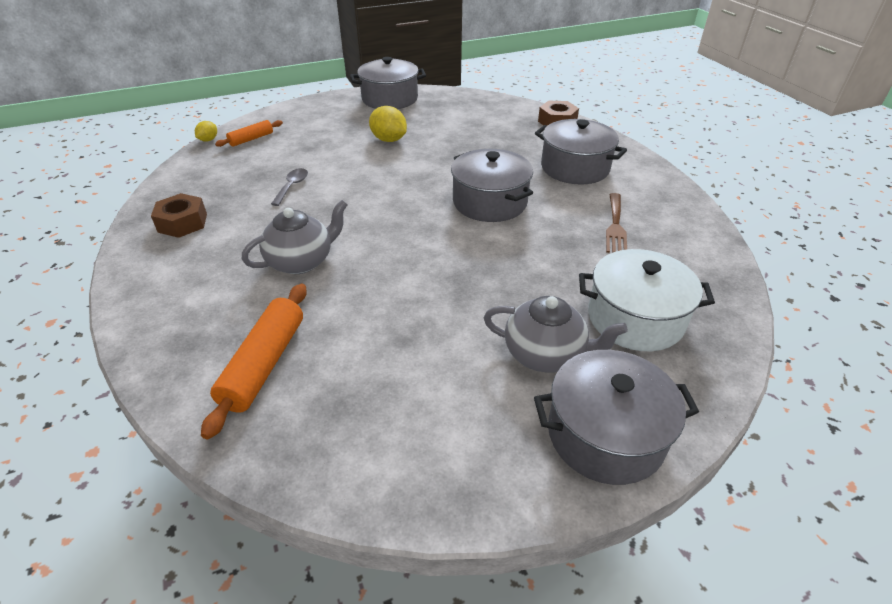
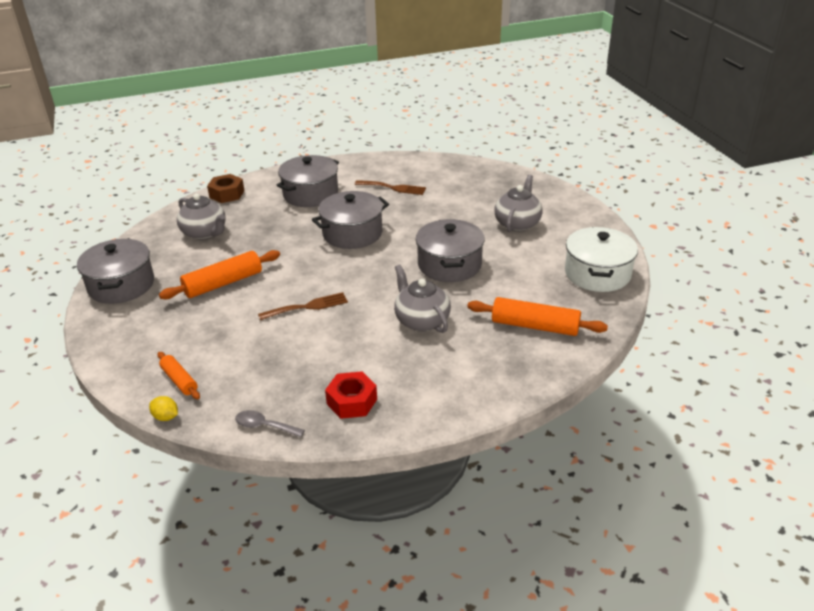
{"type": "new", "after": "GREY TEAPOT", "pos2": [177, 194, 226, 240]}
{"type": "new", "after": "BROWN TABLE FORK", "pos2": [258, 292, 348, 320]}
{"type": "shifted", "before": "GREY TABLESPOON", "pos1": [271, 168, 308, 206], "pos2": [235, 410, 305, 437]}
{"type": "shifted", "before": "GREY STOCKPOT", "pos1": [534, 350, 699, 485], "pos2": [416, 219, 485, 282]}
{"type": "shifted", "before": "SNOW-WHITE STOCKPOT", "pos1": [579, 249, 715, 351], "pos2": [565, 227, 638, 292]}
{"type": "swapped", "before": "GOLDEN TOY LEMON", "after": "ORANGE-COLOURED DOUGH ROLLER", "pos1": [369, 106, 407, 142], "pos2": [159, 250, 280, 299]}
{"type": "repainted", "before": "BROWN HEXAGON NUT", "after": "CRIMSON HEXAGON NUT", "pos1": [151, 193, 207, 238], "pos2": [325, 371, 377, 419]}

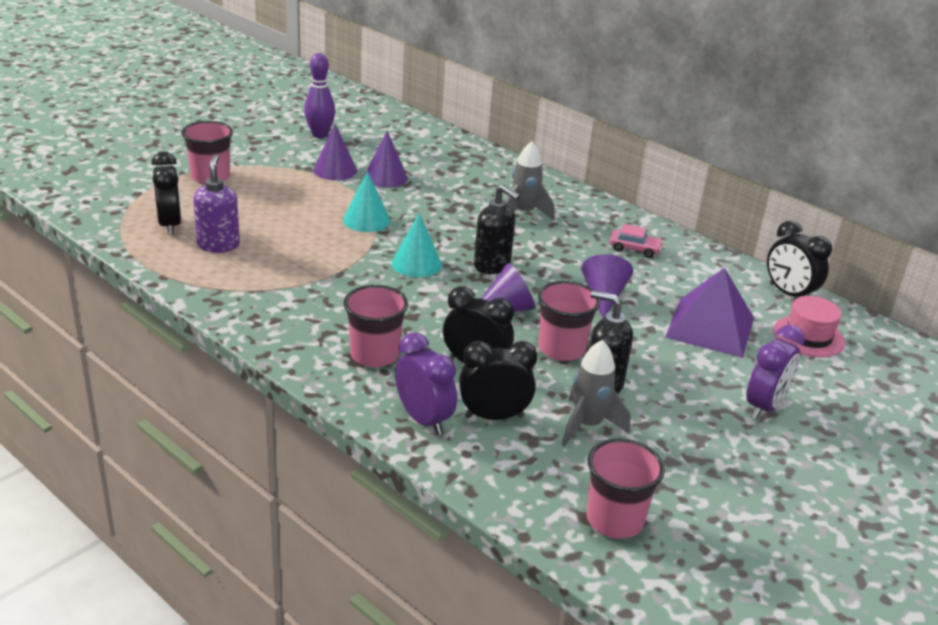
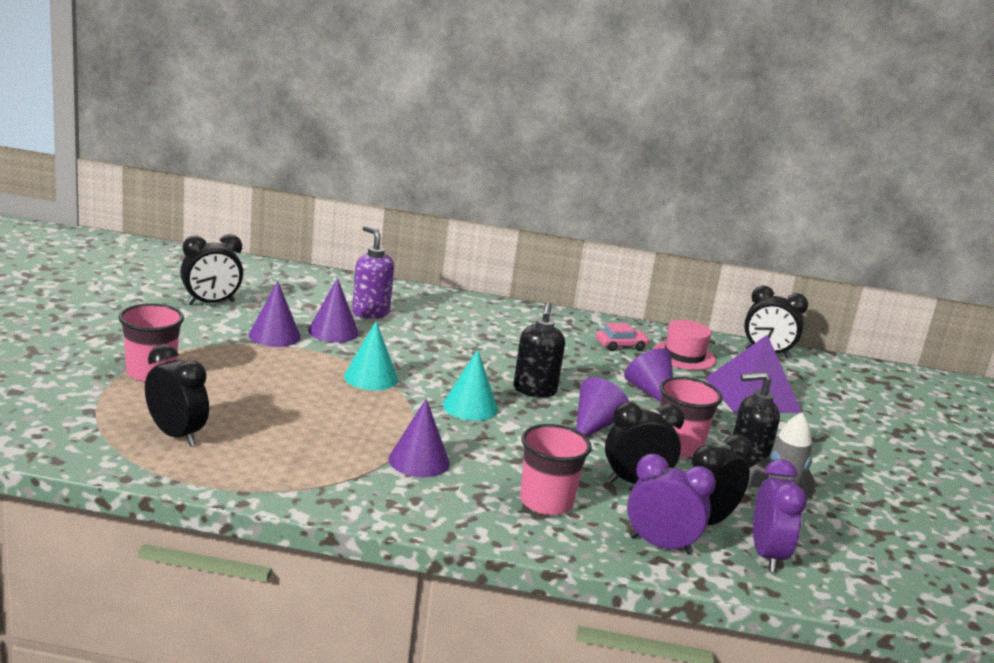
{"type": "gone", "before": "GREY TOY ROCKET", "pos1": [506, 141, 555, 221]}
{"type": "gone", "before": "ROSY TUMBLER", "pos1": [587, 438, 665, 539]}
{"type": "new", "after": "PURPLE CONE", "pos2": [389, 398, 450, 477]}
{"type": "shifted", "before": "PURPLE PUMP BOTTLE", "pos1": [193, 154, 240, 253], "pos2": [352, 225, 394, 319]}
{"type": "shifted", "before": "PURPLE ALARM CLOCK", "pos1": [746, 325, 805, 419], "pos2": [753, 459, 807, 572]}
{"type": "shifted", "before": "ROSY TALL HAT", "pos1": [773, 296, 845, 357], "pos2": [653, 320, 716, 370]}
{"type": "swapped", "before": "PURPLE TENPIN", "after": "JET-BLACK ALARM CLOCK", "pos1": [304, 53, 335, 138], "pos2": [180, 234, 243, 305]}
{"type": "rotated", "before": "JET-BLACK PUMP BOTTLE", "pos1": [474, 184, 520, 274], "pos2": [514, 302, 565, 398], "turn": 90}

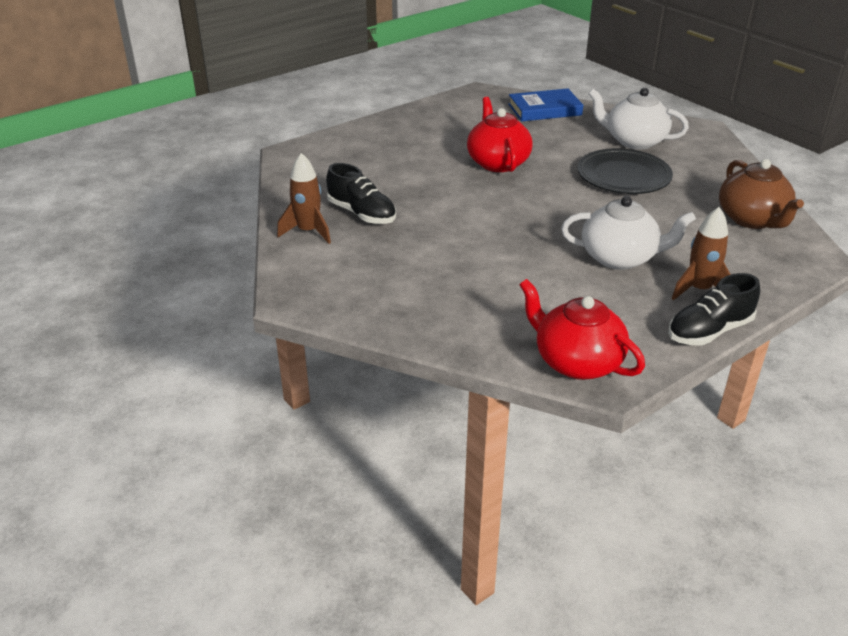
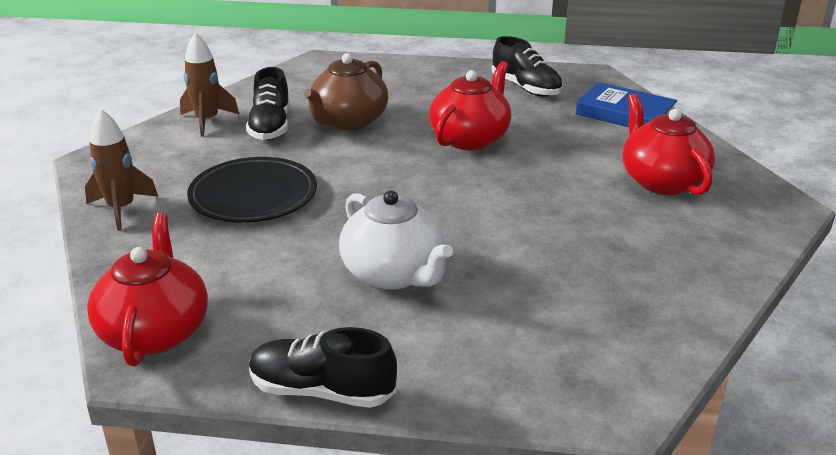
{"type": "new", "after": "JET-BLACK LACE-UP SHOE", "pos2": [492, 36, 563, 97]}
{"type": "shifted", "before": "JET-BLACK DINNER PLATE", "pos1": [577, 148, 673, 194], "pos2": [187, 157, 317, 223]}
{"type": "shifted", "before": "BROWN TOY ROCKET", "pos1": [672, 207, 731, 300], "pos2": [85, 109, 158, 231]}
{"type": "shifted", "before": "BROWN TEAPOT", "pos1": [719, 159, 804, 229], "pos2": [304, 53, 388, 130]}
{"type": "repainted", "before": "SNOW-WHITE TEAPOT", "after": "CRIMSON TEAPOT", "pos1": [588, 88, 689, 150], "pos2": [623, 94, 715, 195]}

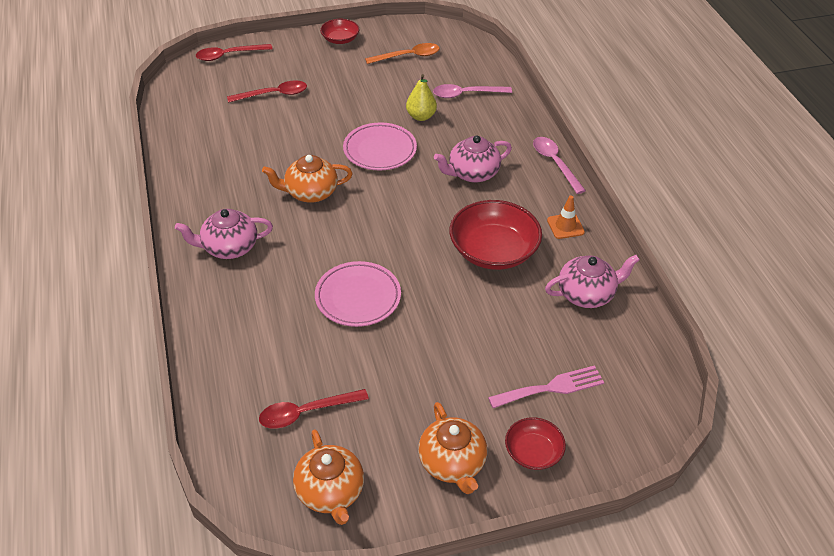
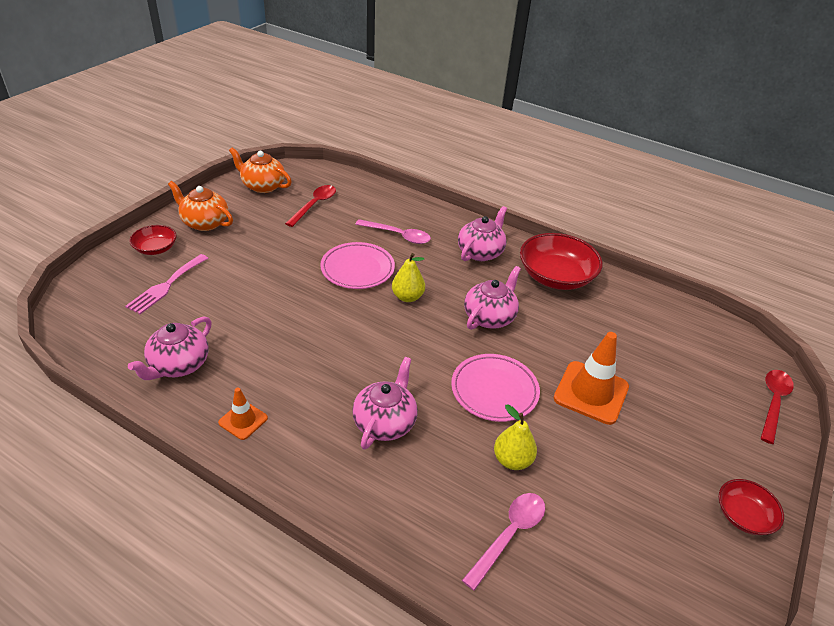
{"type": "gone", "before": "CRIMSON TABLESPOON", "pos1": [227, 80, 307, 103]}
{"type": "gone", "before": "ORANGE-COLOURED TABLESPOON", "pos1": [365, 43, 440, 64]}
{"type": "new", "after": "GOLDEN PEAR FRUIT", "pos2": [392, 253, 425, 302]}
{"type": "new", "after": "ORANGE-COLOURED TRAFFIC CONE", "pos2": [554, 332, 629, 425]}
{"type": "shifted", "before": "CRIMSON BOWL", "pos1": [449, 200, 542, 270], "pos2": [520, 233, 603, 290]}
{"type": "shifted", "before": "ROSY TABLESPOON", "pos1": [533, 137, 586, 194], "pos2": [355, 219, 431, 244]}
{"type": "repainted", "before": "ORANGE-COLOURED TEAPOT", "after": "ROSY TEAPOT", "pos1": [262, 155, 353, 203], "pos2": [464, 266, 521, 330]}

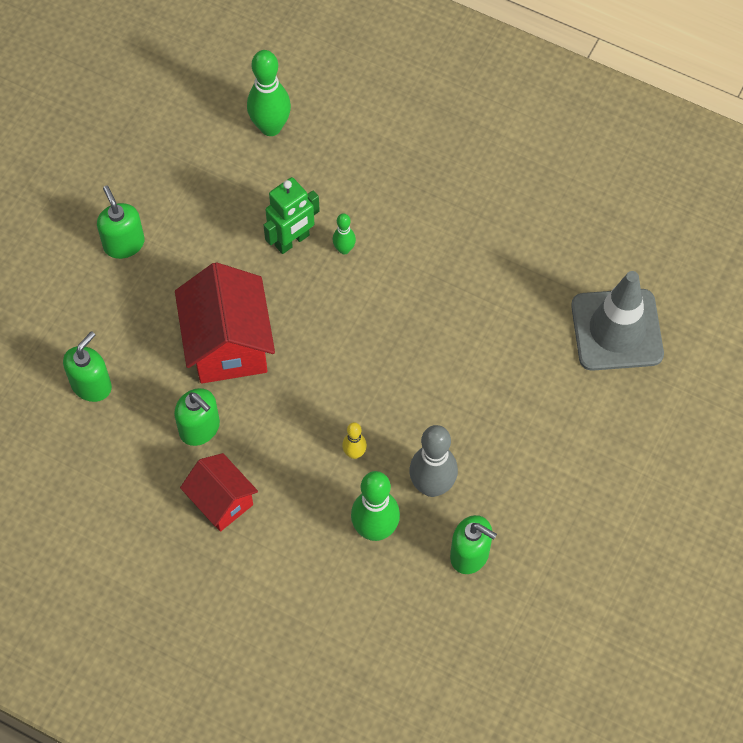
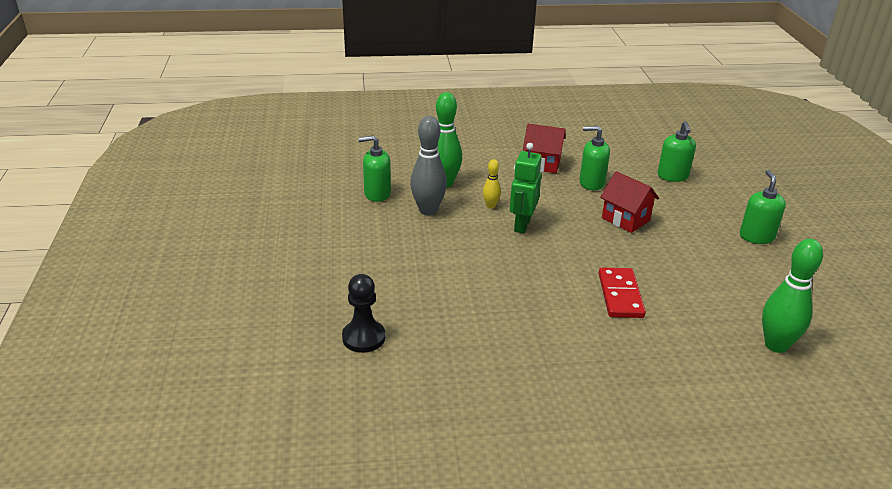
{"type": "shifted", "before": "LEAF-GREEN TOY ROBOT", "pos1": [264, 177, 320, 254], "pos2": [510, 143, 542, 234]}
{"type": "swapped", "before": "LEAF-GREEN TENPIN", "after": "CRIMSON DOMINO", "pos1": [333, 213, 356, 254], "pos2": [599, 268, 646, 318]}
{"type": "swapped", "before": "GREY TRAFFIC CONE", "after": "JET-BLACK PAWN", "pos1": [571, 271, 664, 371], "pos2": [342, 274, 385, 353]}
{"type": "rotated", "before": "LEAF-GREEN PUMP BOTTLE", "pos1": [97, 186, 145, 259], "pos2": [740, 170, 786, 244], "turn": -120}
{"type": "scaled", "before": "CRIMSON TOY HOUSE", "pos1": [175, 262, 275, 383], "pos2": [600, 171, 659, 233], "scale": 0.61}

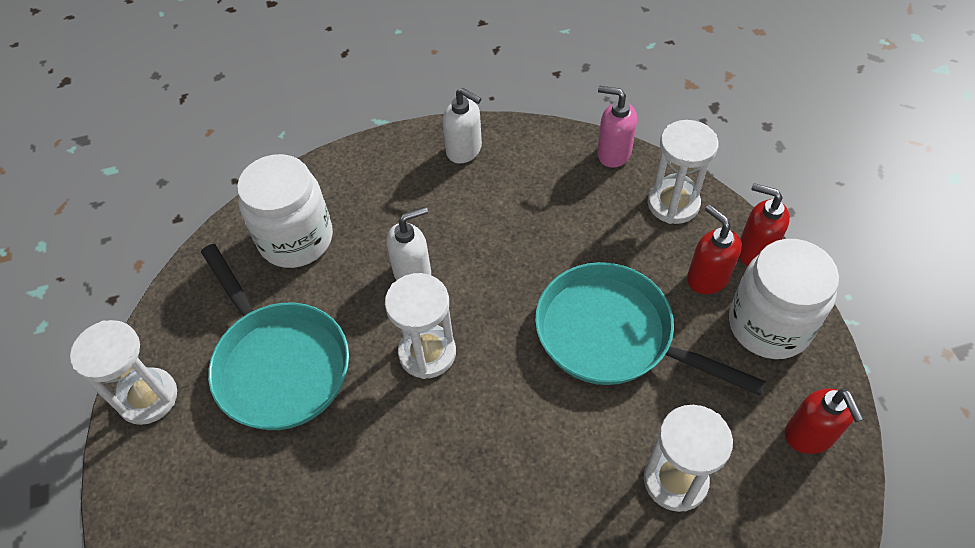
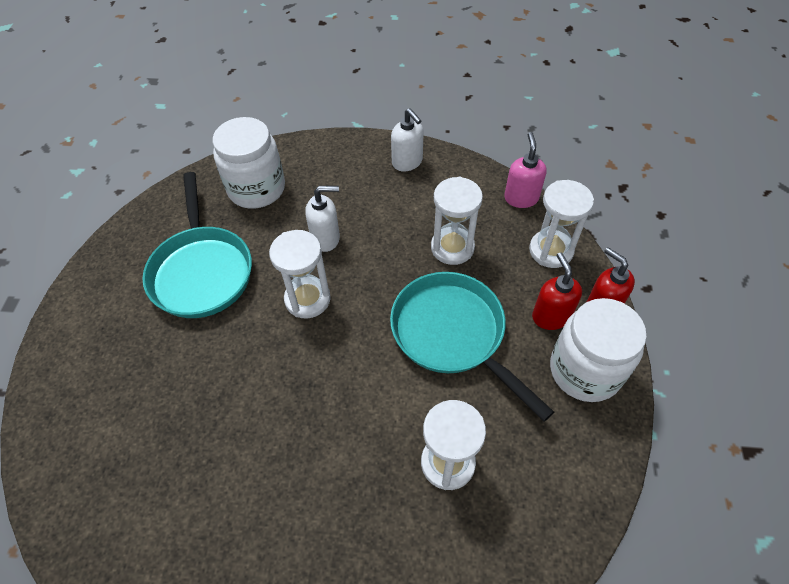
{"type": "gone", "before": "CRIMSON PUMP BOTTLE", "pos1": [785, 389, 864, 454]}
{"type": "shifted", "before": "SNOW-WHITE SAND TIMER", "pos1": [70, 320, 177, 425], "pos2": [431, 177, 483, 265]}
{"type": "rotated", "before": "ROSY PUMP BOTTLE", "pos1": [597, 86, 637, 168], "pos2": [504, 132, 547, 208], "turn": 45}

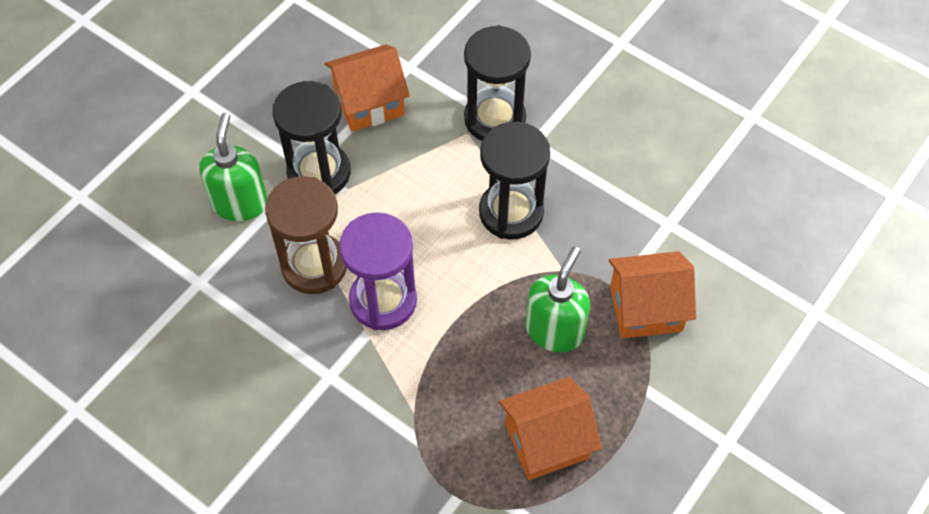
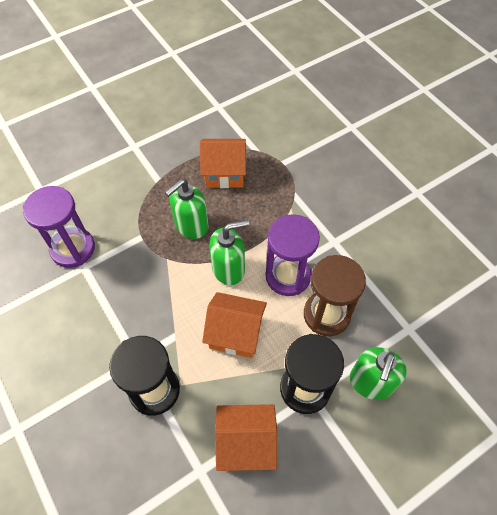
{"type": "gone", "before": "JET-BLACK SAND TIMER", "pos1": [479, 122, 550, 239]}
{"type": "new", "after": "PURPLE SAND TIMER", "pos2": [23, 186, 95, 268]}
{"type": "new", "after": "LEAF-GREEN PUMP BOTTLE", "pos2": [209, 220, 249, 285]}
{"type": "shifted", "before": "ORANGE-COLOURED TOY HOUSE", "pos1": [609, 251, 696, 339], "pos2": [202, 292, 267, 358]}

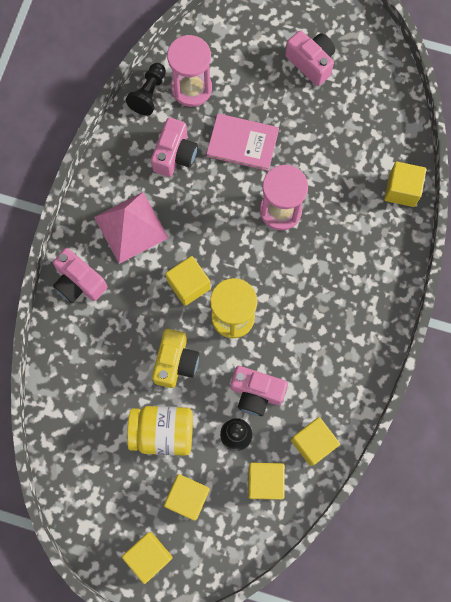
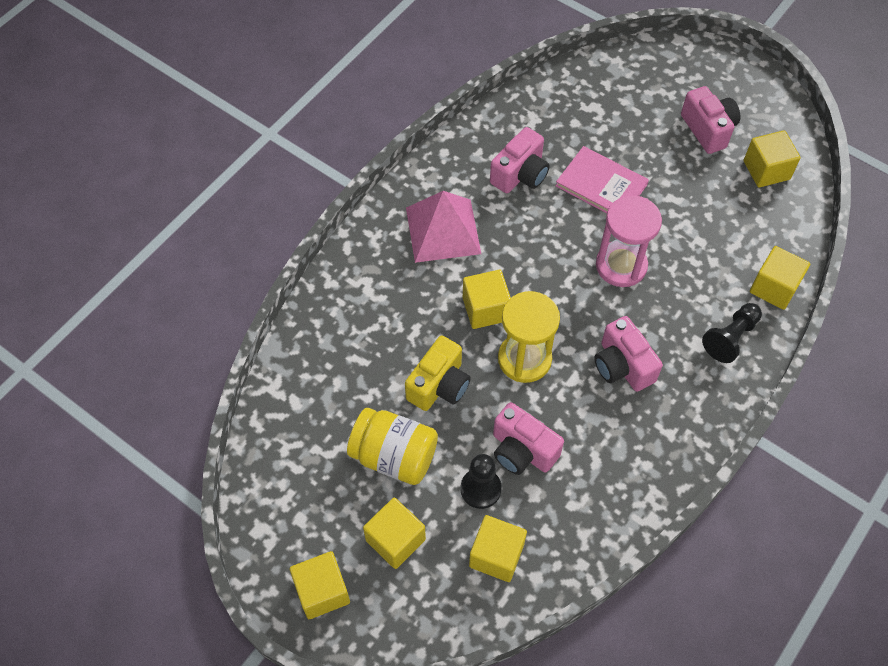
{"type": "gone", "before": "ROSY SAND TIMER", "pos1": [167, 35, 212, 107]}
{"type": "shifted", "before": "ROSY PHOTO CAMERA", "pos1": [53, 248, 108, 303], "pos2": [594, 316, 663, 392]}
{"type": "shifted", "before": "JET-BLACK PAWN", "pos1": [126, 63, 166, 116], "pos2": [702, 303, 762, 363]}
{"type": "shifted", "before": "GOLDEN SOLID CUBE", "pos1": [291, 417, 340, 466], "pos2": [744, 130, 801, 187]}

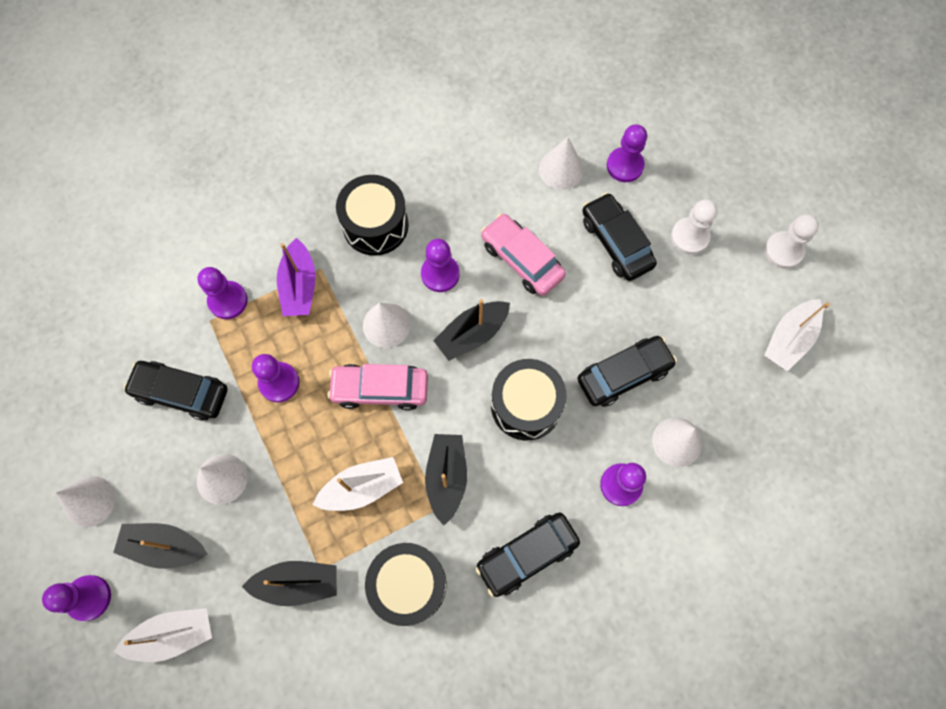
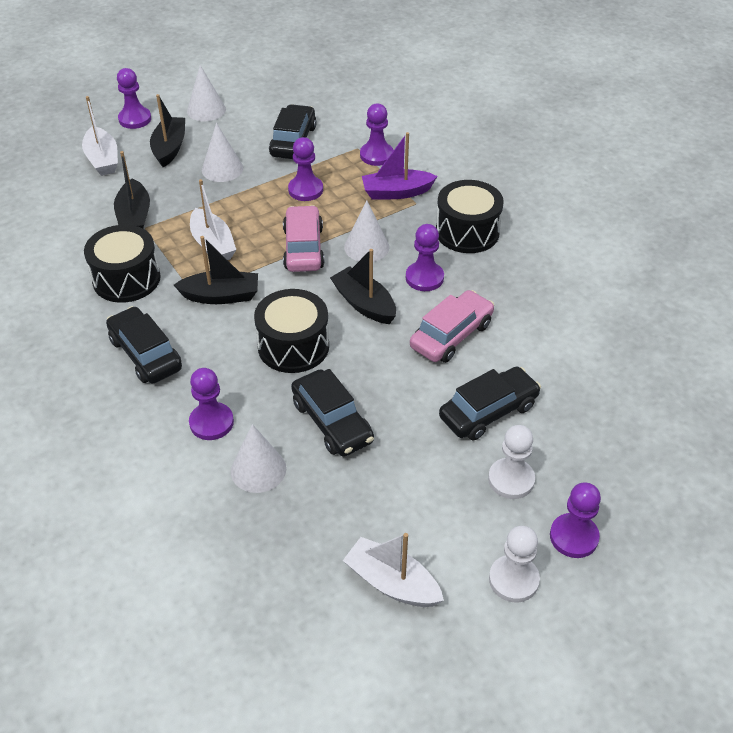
{"type": "gone", "before": "SNOW-WHITE CONE", "pos1": [539, 137, 584, 190]}
{"type": "shifted", "before": "PURPLE PAWN", "pos1": [607, 124, 647, 182], "pos2": [550, 482, 601, 558]}

